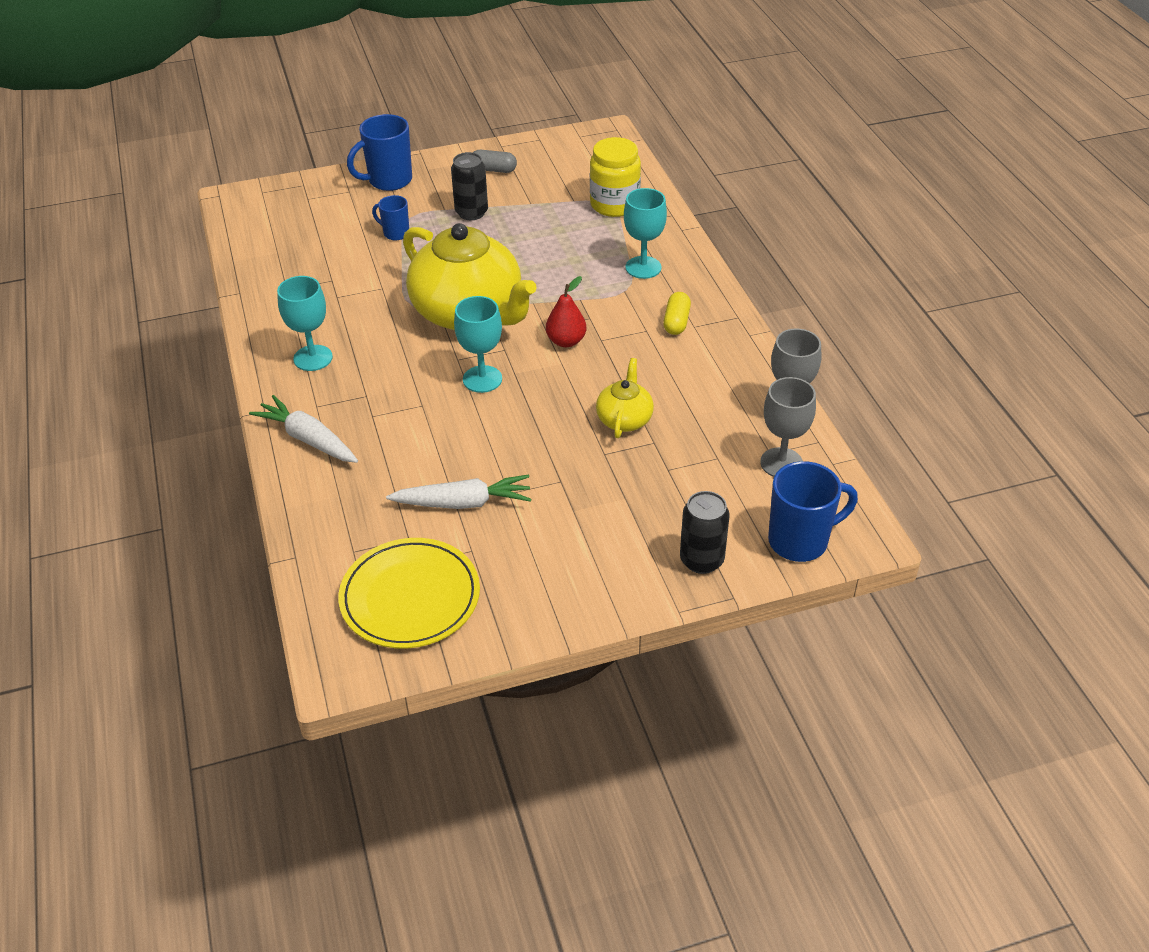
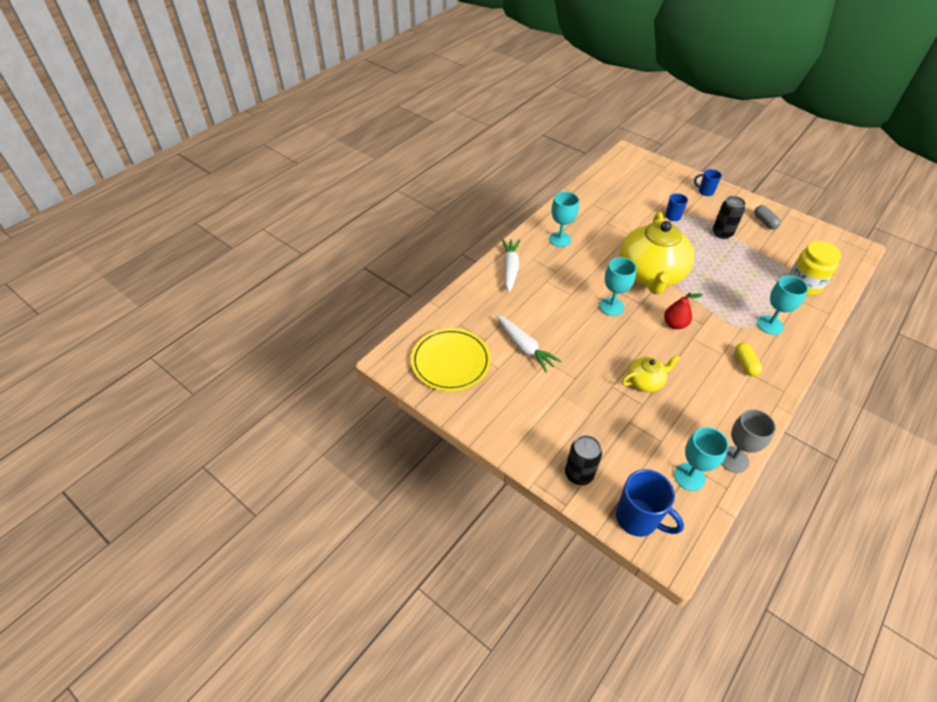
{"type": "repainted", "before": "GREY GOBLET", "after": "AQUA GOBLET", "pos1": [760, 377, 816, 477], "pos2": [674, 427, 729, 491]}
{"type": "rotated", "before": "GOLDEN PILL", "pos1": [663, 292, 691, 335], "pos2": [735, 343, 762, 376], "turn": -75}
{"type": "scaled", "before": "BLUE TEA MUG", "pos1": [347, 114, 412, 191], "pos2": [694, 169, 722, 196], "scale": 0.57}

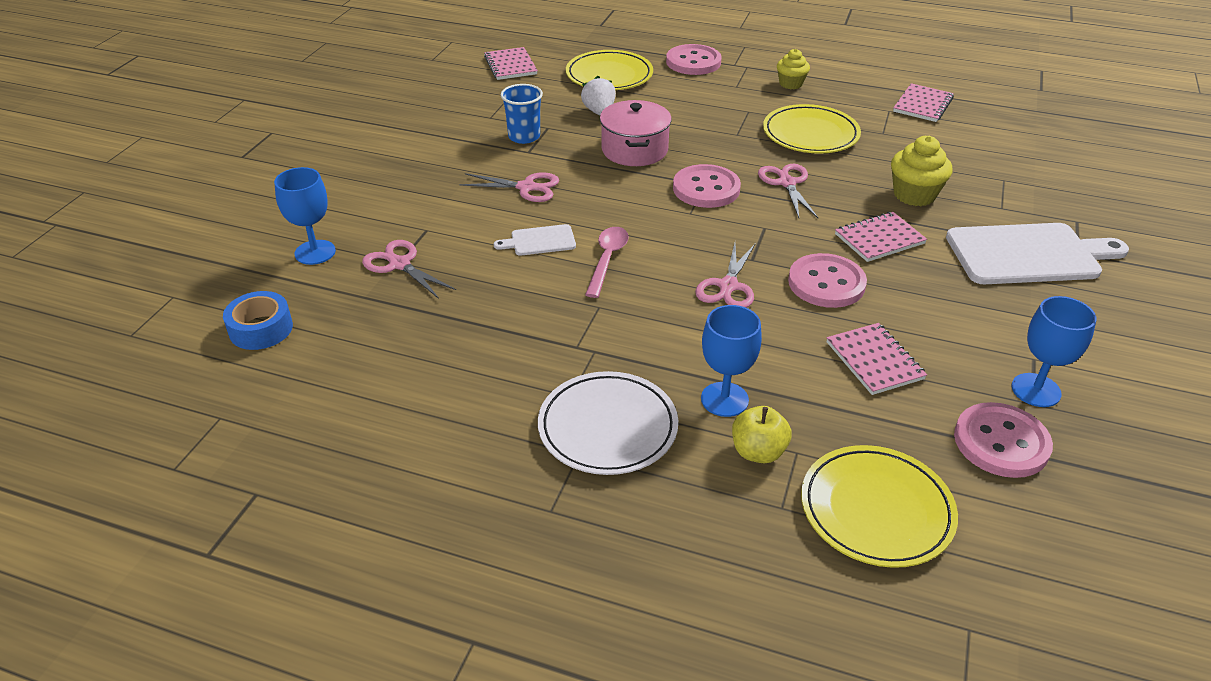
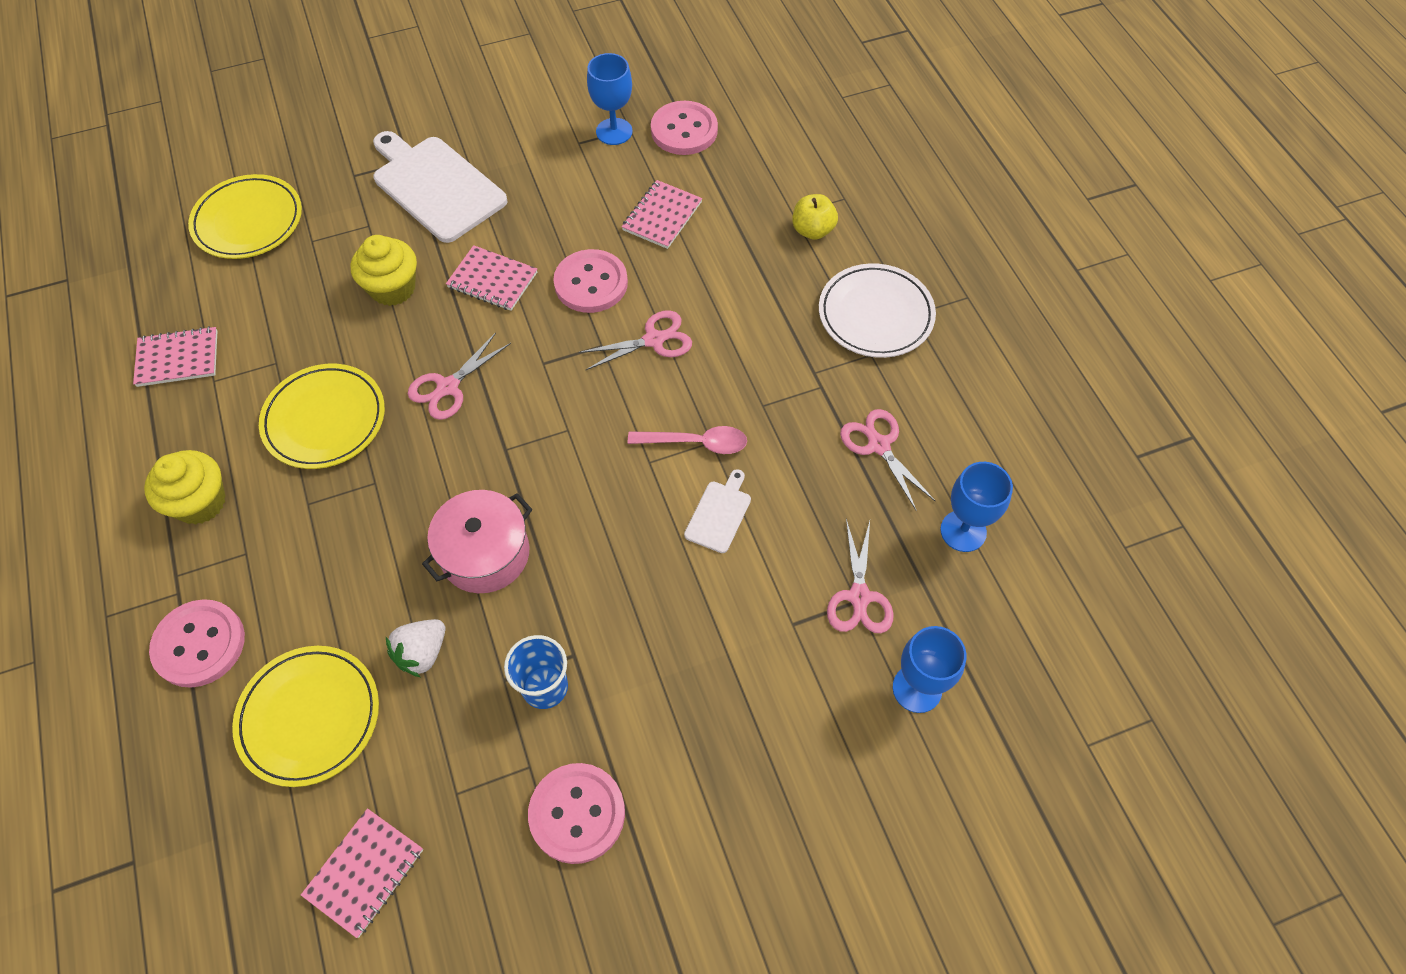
{"type": "gone", "before": "BLUE ROLL OF TAPE", "pos1": [223, 291, 293, 350]}
{"type": "shifted", "before": "ROSY SHEARS", "pos1": [459, 172, 559, 202], "pos2": [840, 409, 935, 511]}
{"type": "shifted", "before": "ROSY SHIRT BUTTON", "pos1": [673, 164, 741, 208], "pos2": [528, 763, 625, 864]}
{"type": "shifted", "before": "BLUE GOBLET", "pos1": [701, 305, 762, 417], "pos2": [940, 462, 1013, 552]}
{"type": "shifted", "before": "GOLDEN DINNER PLATE", "pos1": [801, 445, 958, 568], "pos2": [188, 174, 302, 259]}
{"type": "rotated", "before": "SNOW-WHITE CHOPPING BOARD", "pos1": [494, 224, 576, 256], "pos2": [684, 469, 751, 553], "turn": -105}
{"type": "rotated", "before": "ROSY TABLESPOON", "pos1": [585, 227, 629, 298], "pos2": [628, 426, 747, 454], "turn": -150}
{"type": "scaled", "before": "GOLDEN CUPCAKE", "pos1": [777, 49, 810, 89], "pos2": [144, 450, 226, 525], "scale": 1.51}

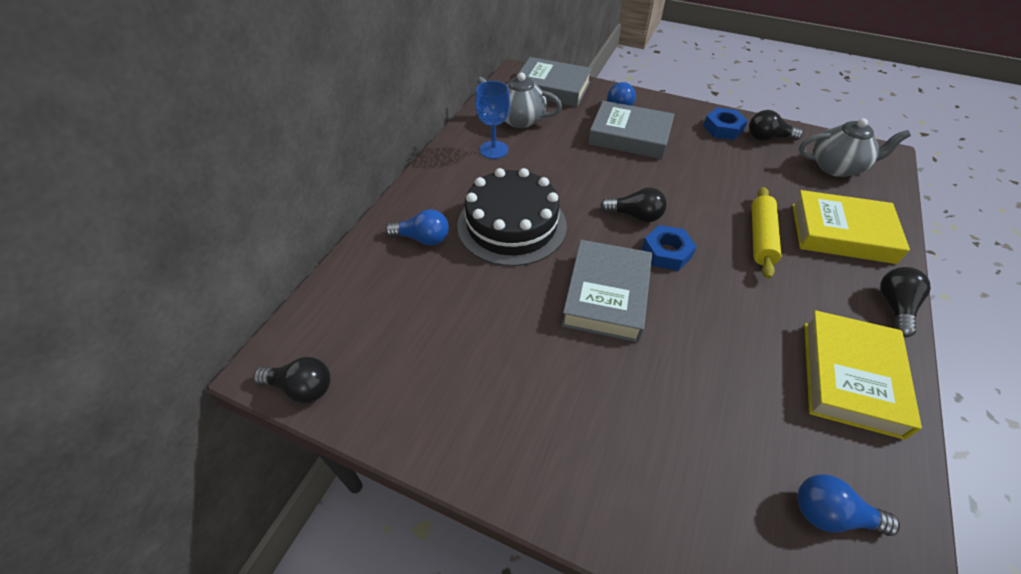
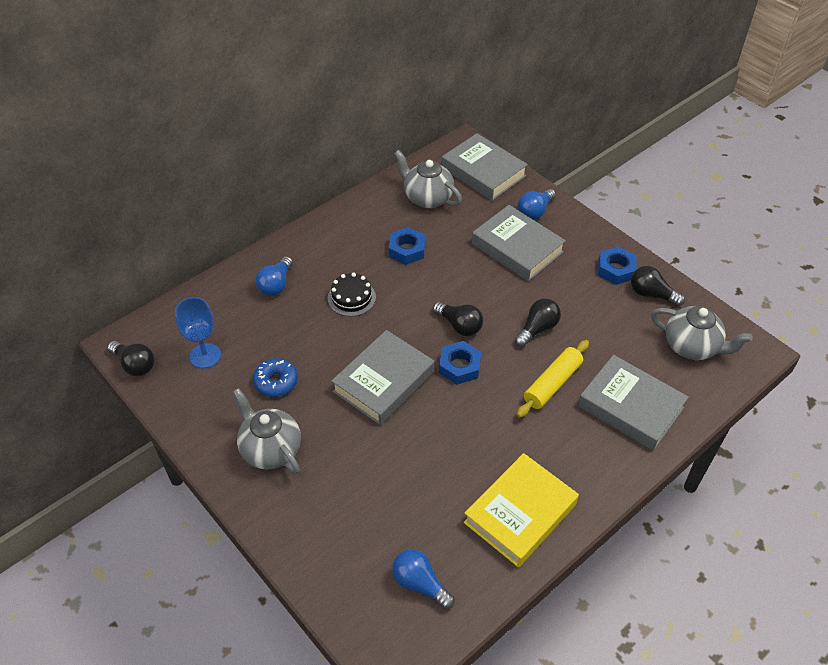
{"type": "new", "after": "GREY TEAPOT", "pos2": [233, 388, 301, 474]}
{"type": "new", "after": "BLUE DONUT", "pos2": [253, 358, 298, 397]}
{"type": "new", "after": "BLUE HEXAGON NUT", "pos2": [388, 227, 425, 265]}
{"type": "shifted", "before": "BLUE GOBLET", "pos1": [475, 81, 510, 159], "pos2": [175, 297, 221, 368]}
{"type": "shifted", "before": "JET-BLACK LIGHT BULB", "pos1": [880, 267, 931, 337], "pos2": [515, 298, 561, 347]}
{"type": "repainted", "before": "GOLDEN BOOK", "after": "GREY BOOK", "pos1": [792, 190, 910, 264], "pos2": [578, 355, 689, 451]}
{"type": "rotated", "before": "BLUE LIGHT BULB", "pos1": [385, 209, 449, 246], "pos2": [255, 256, 293, 296], "turn": 75}
{"type": "scaled", "before": "JET-BLACK GATEAU", "pos1": [457, 168, 567, 266], "pos2": [328, 273, 376, 316], "scale": 0.5}

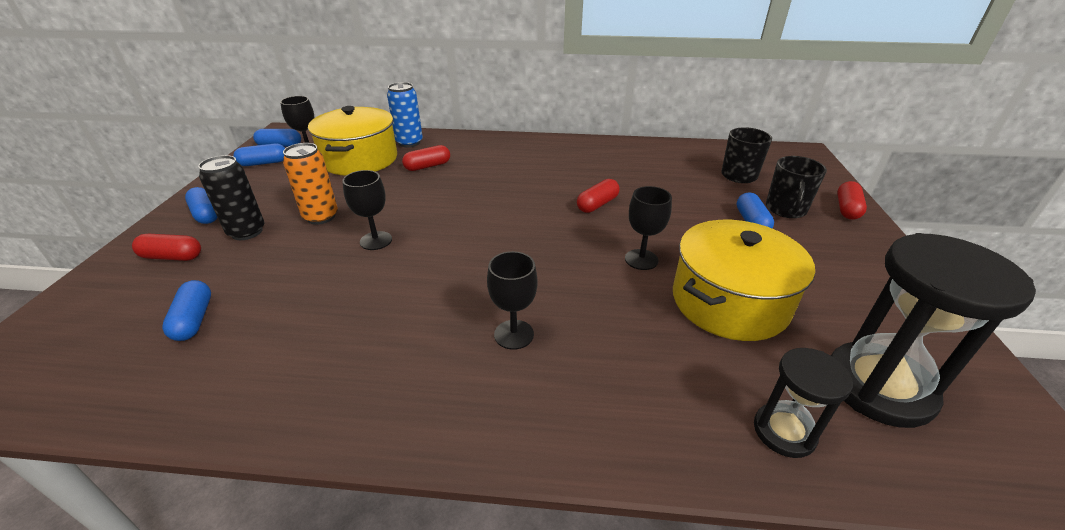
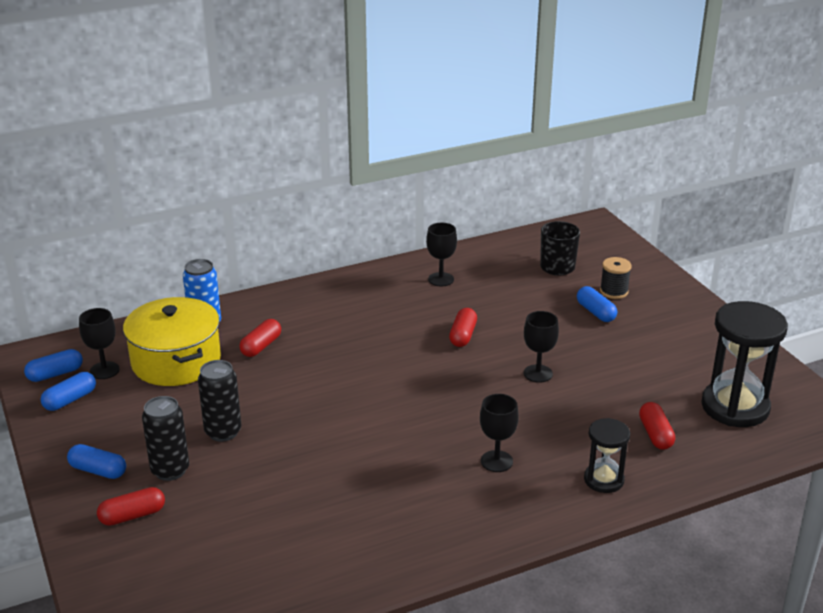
{"type": "gone", "before": "BLUE PILL", "pos1": [162, 280, 211, 341]}
{"type": "gone", "before": "GOLDEN STOCKPOT", "pos1": [673, 220, 815, 341]}
{"type": "shifted", "before": "JET-BLACK GOBLET", "pos1": [342, 170, 392, 250], "pos2": [426, 223, 457, 286]}
{"type": "shifted", "before": "JET-BLACK SAND TIMER", "pos1": [754, 348, 853, 458], "pos2": [584, 418, 630, 493]}
{"type": "shifted", "before": "CRIMSON PILL", "pos1": [837, 181, 867, 220], "pos2": [639, 402, 675, 450]}
{"type": "swapped", "before": "JET-BLACK TEA MUG", "after": "JET-BLACK BOBBIN", "pos1": [766, 156, 827, 218], "pos2": [600, 257, 632, 299]}
{"type": "repainted", "before": "ORANGE-COLOURED SODA CAN", "after": "JET-BLACK SODA CAN", "pos1": [283, 143, 338, 225], "pos2": [198, 360, 241, 442]}

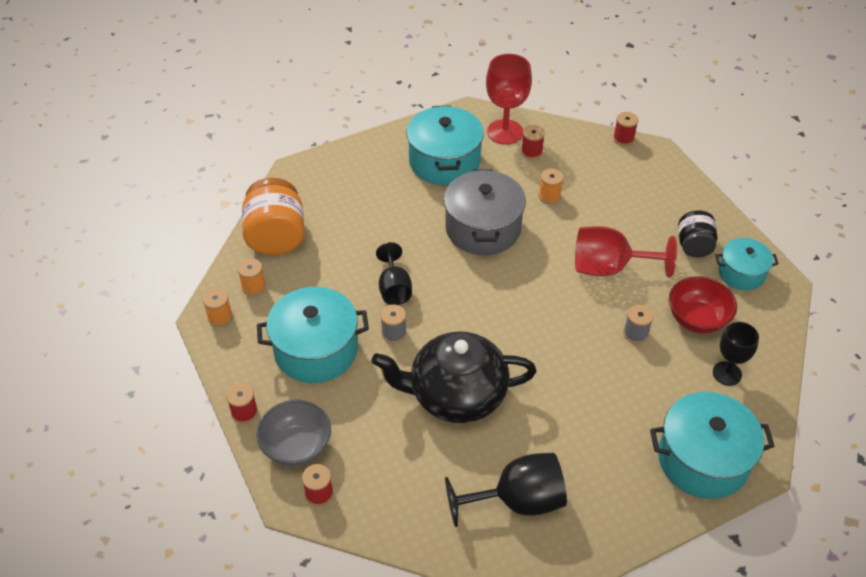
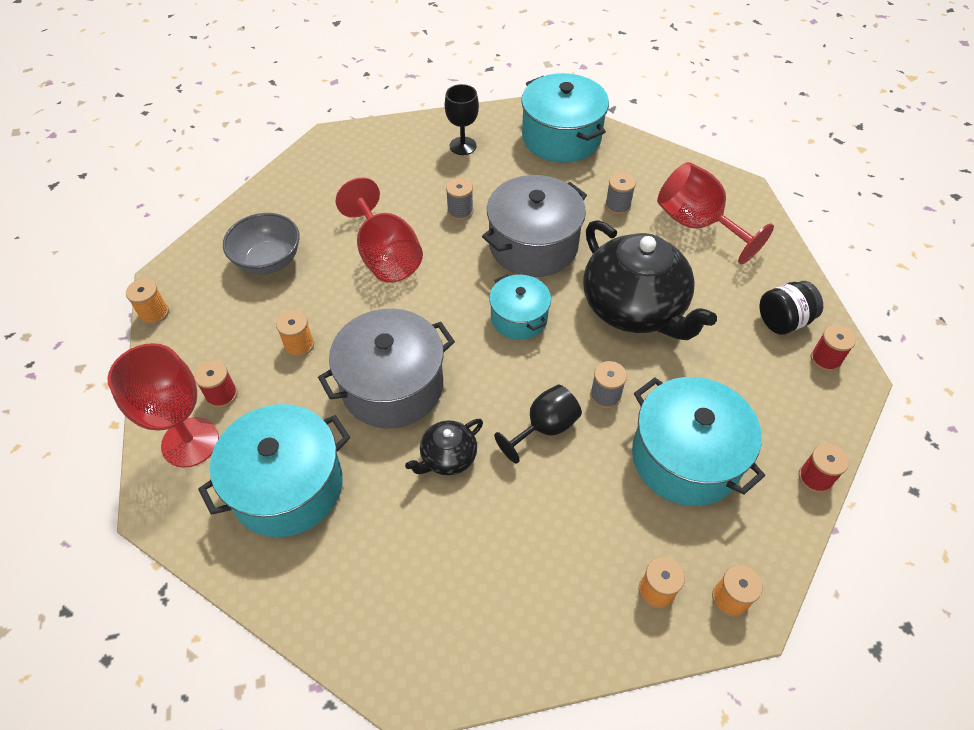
{"type": "gone", "before": "ORANGE-COLOURED JAM JAR", "pos1": [242, 178, 305, 255]}
{"type": "gone", "before": "CRIMSON BOWL", "pos1": [669, 276, 737, 334]}
{"type": "new", "after": "JET-BLACK TEAPOT", "pos2": [405, 419, 483, 475]}
{"type": "new", "after": "GREY STOCKPOT", "pos2": [482, 175, 587, 277]}
{"type": "new", "after": "GREY BOBBIN", "pos2": [605, 172, 636, 215]}
{"type": "shifted", "before": "GREY BOWL", "pos1": [256, 400, 331, 467], "pos2": [223, 213, 300, 275]}
{"type": "shifted", "before": "JET-BLACK JAM JAR", "pos1": [678, 210, 717, 257], "pos2": [760, 281, 823, 335]}
{"type": "shifted", "before": "AQUA STOCKPOT", "pos1": [715, 238, 778, 290], "pos2": [489, 274, 551, 340]}
{"type": "repainted", "before": "JET-BLACK GOBLET", "after": "CRIMSON GOBLET", "pos1": [445, 453, 567, 527], "pos2": [657, 162, 774, 264]}
{"type": "repainted", "before": "CRIMSON BOBBIN", "after": "ORANGE-COLOURED BOBBIN", "pos1": [613, 112, 638, 146], "pos2": [126, 279, 169, 324]}

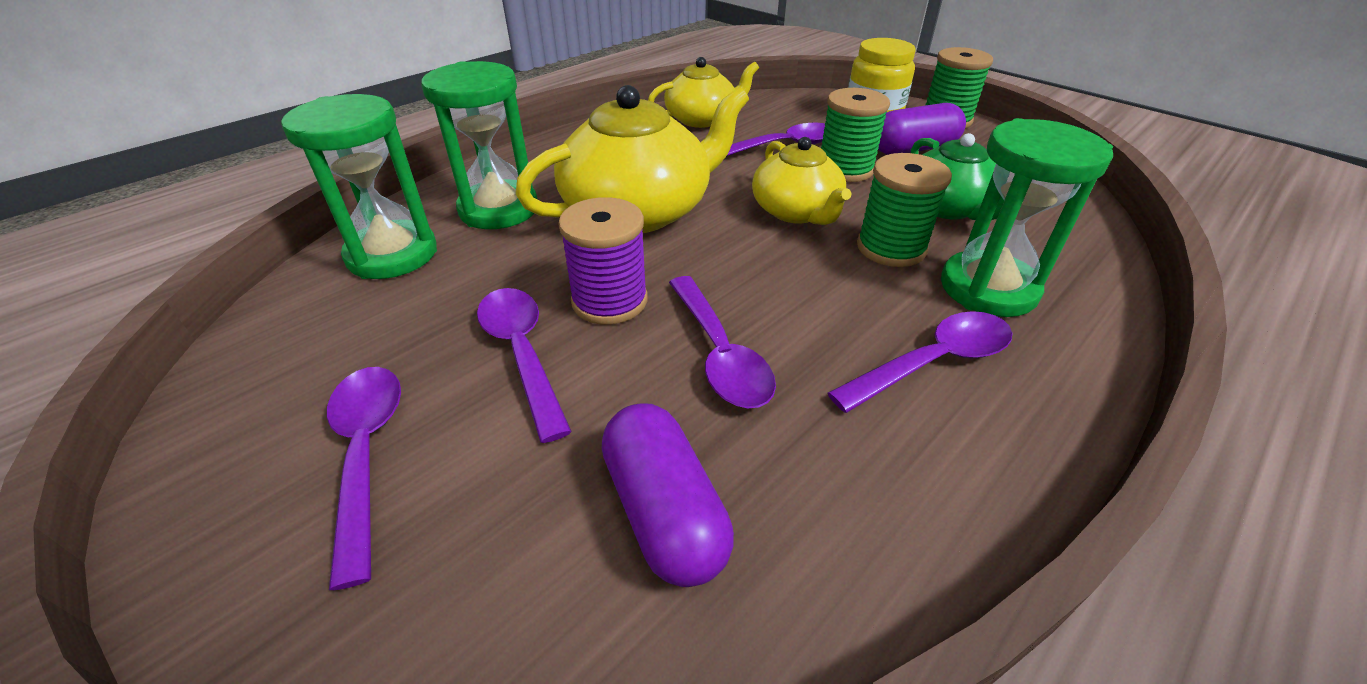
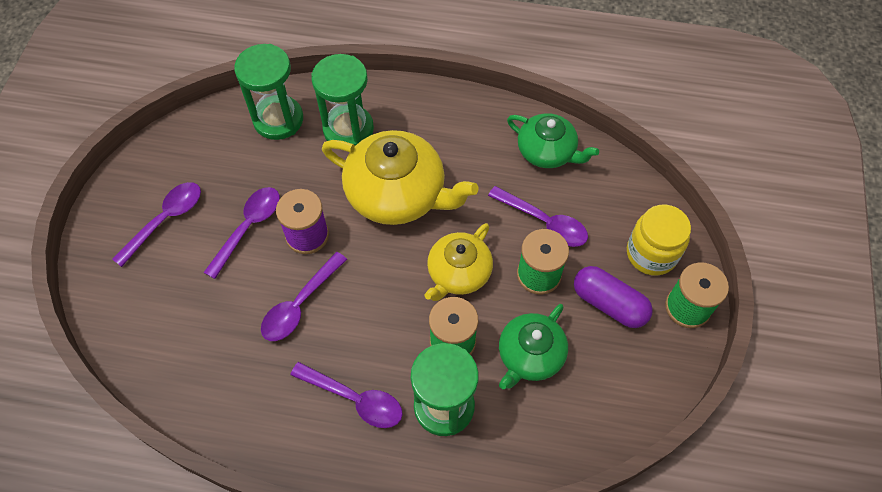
{"type": "gone", "before": "PURPLE PILL", "pos1": [601, 403, 734, 587]}
{"type": "repainted", "before": "GOLDEN TEAPOT", "after": "LEAF-GREEN TEAPOT", "pos1": [648, 57, 759, 128], "pos2": [507, 113, 599, 168]}

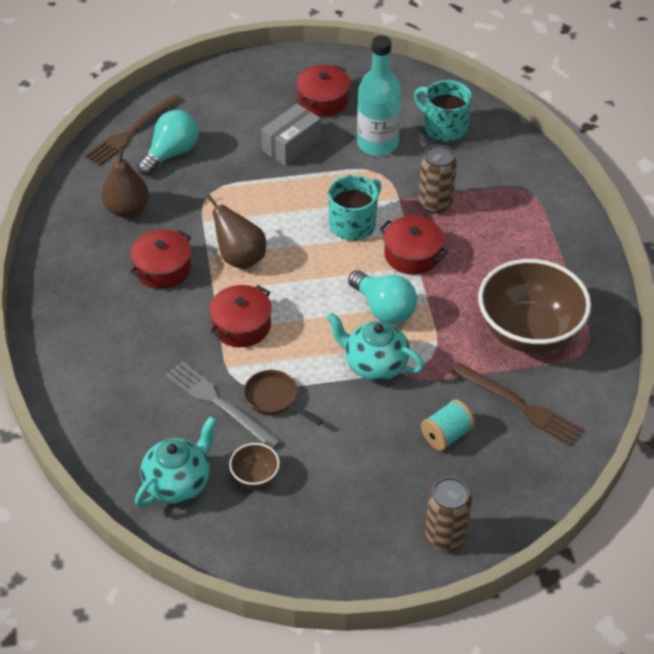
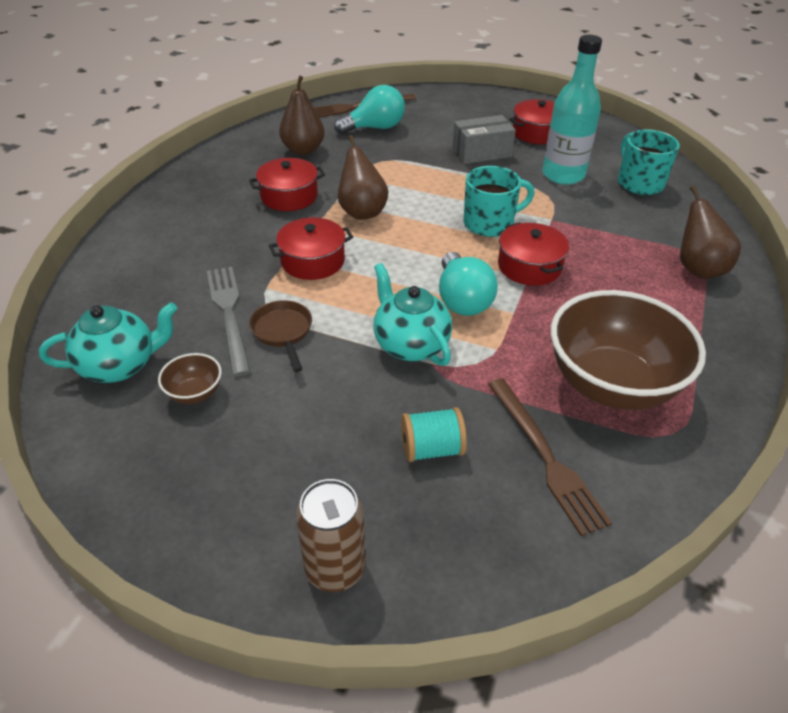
{"type": "gone", "before": "BROWN SODA CAN", "pos1": [419, 145, 457, 213]}
{"type": "new", "after": "BROWN PEAR FRUIT", "pos2": [680, 185, 741, 279]}

